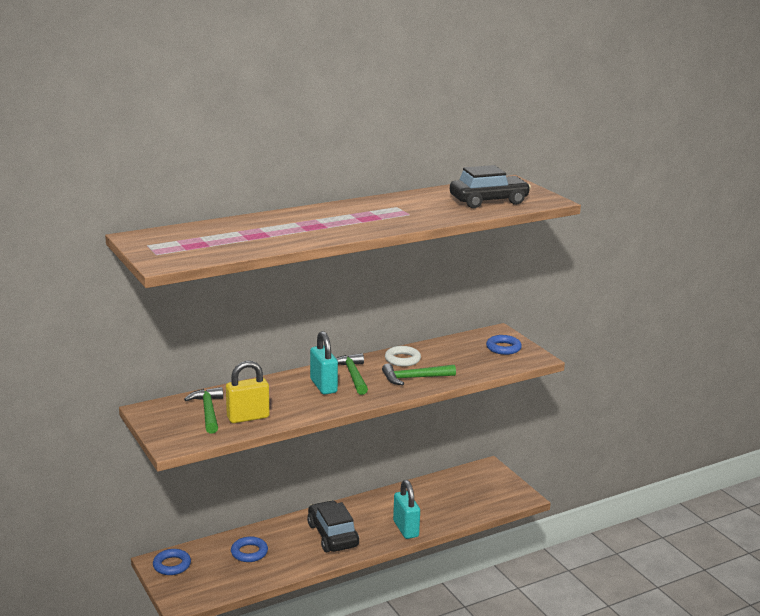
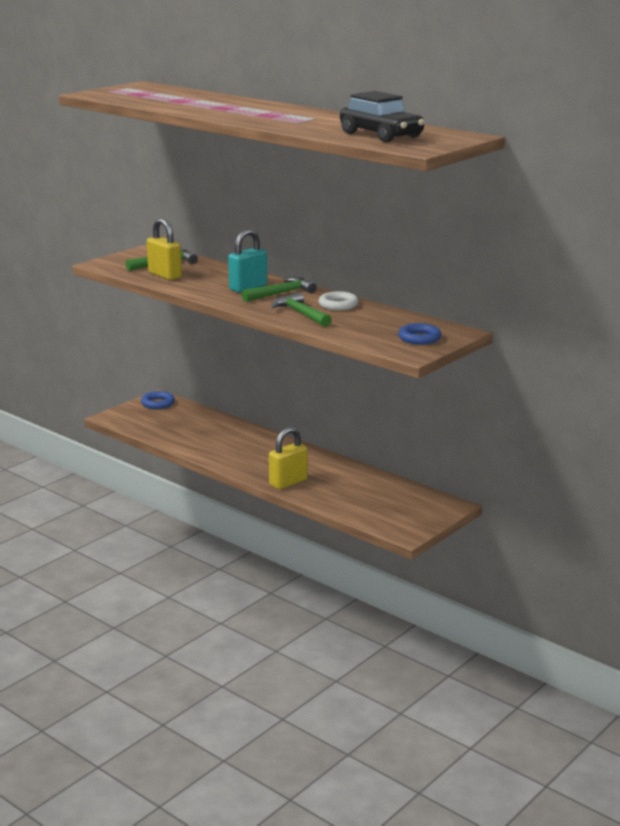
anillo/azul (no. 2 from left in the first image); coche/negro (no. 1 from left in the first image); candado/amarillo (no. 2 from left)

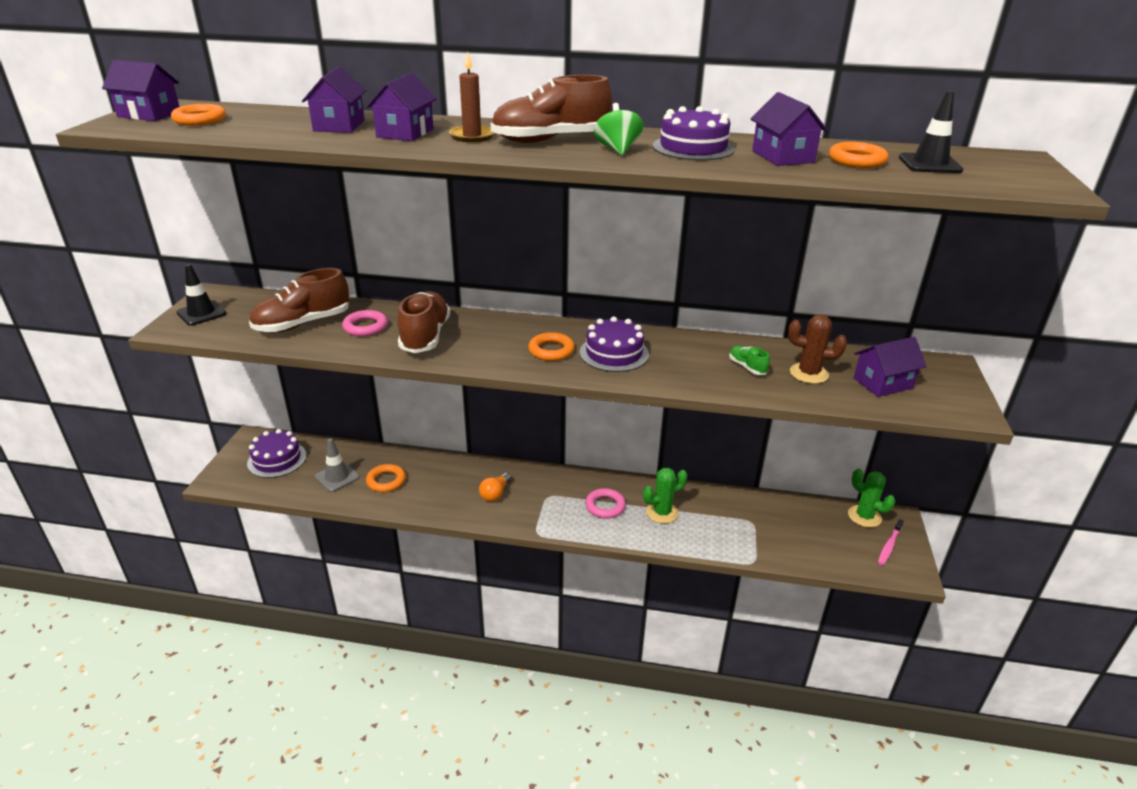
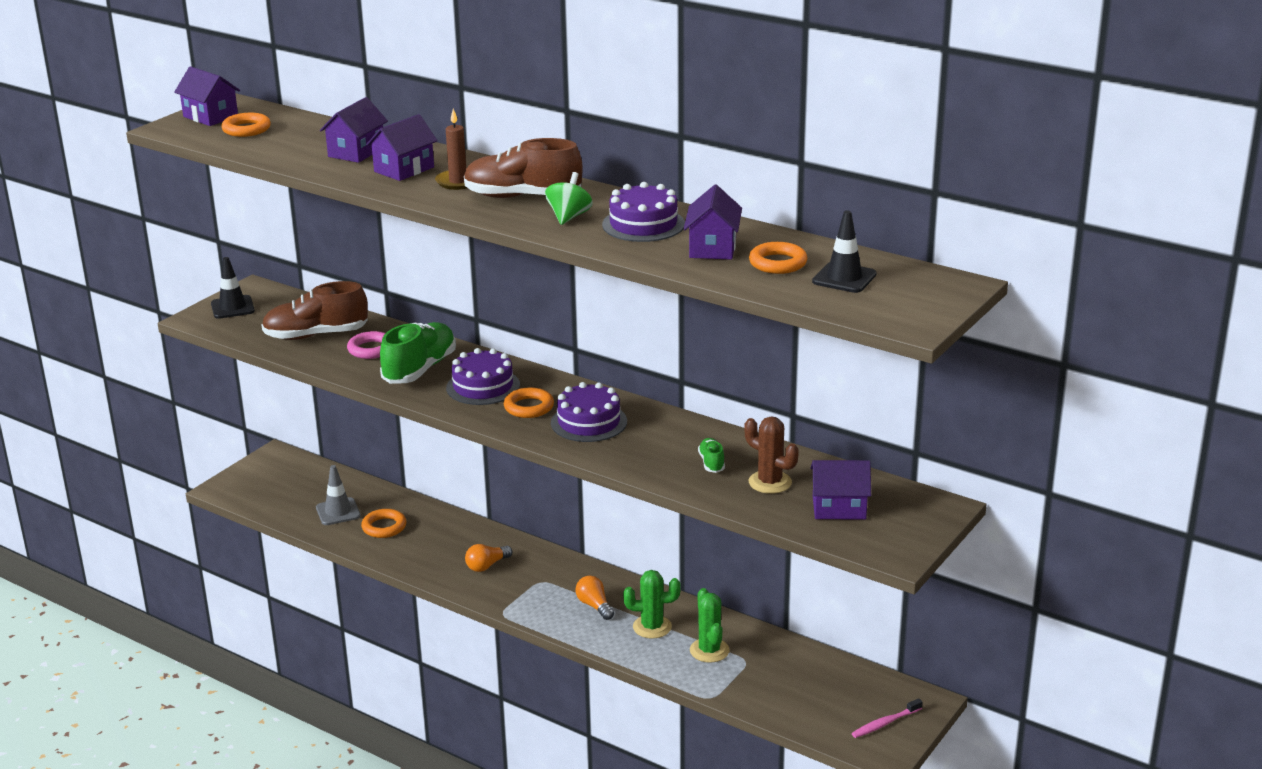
tarta/morado (no. 1 from left); zapato/verde (no. 1 from left); bombilla/naranja (no. 2 from left); cactus/verde (no. 2 from left)

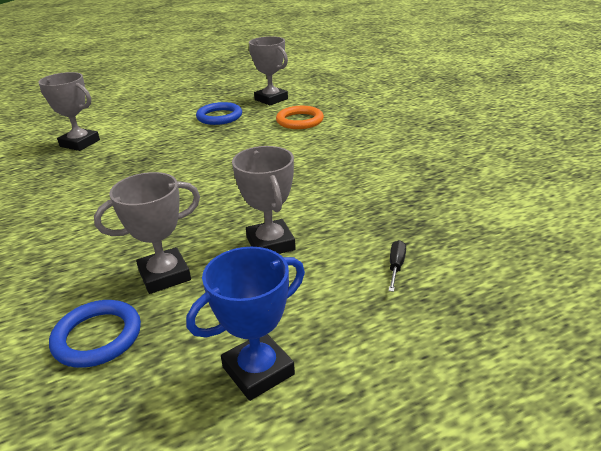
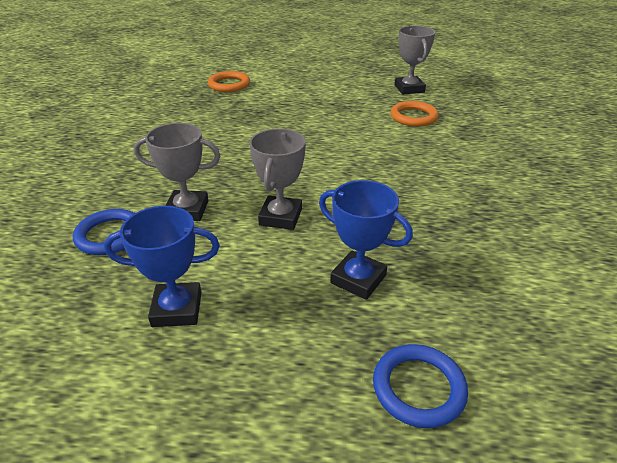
anillo/naranja (no. 1 from left); anillo/azul (no. 2 from left); trofeo/azul (no. 2 from left)

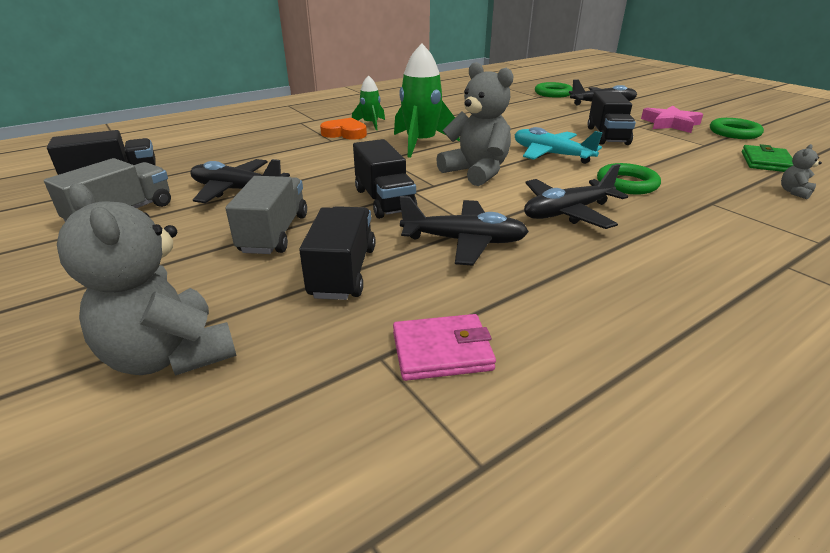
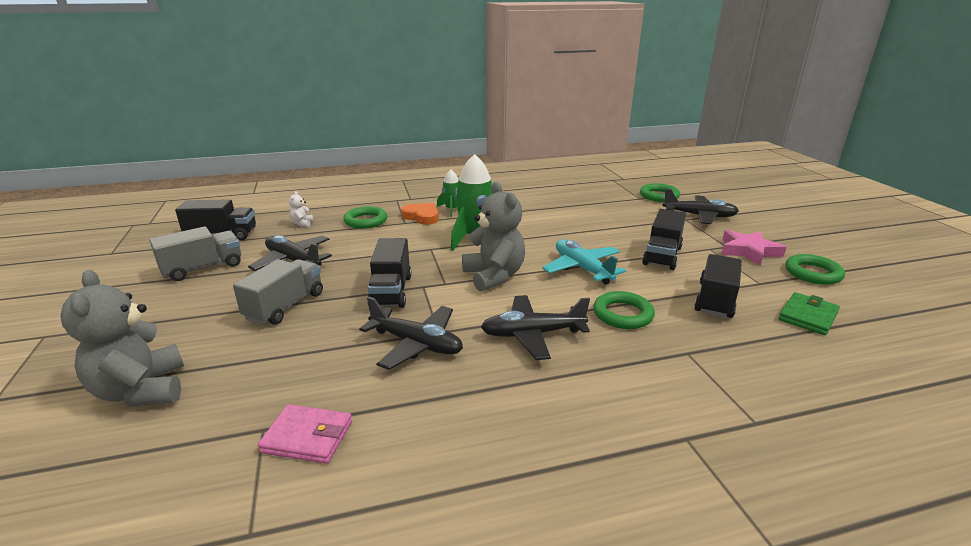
camión/negro (no. 4 from left); osito/gris (no. 3 from left in the first image); osito/blanco; anillo/verde (no. 1 from left)

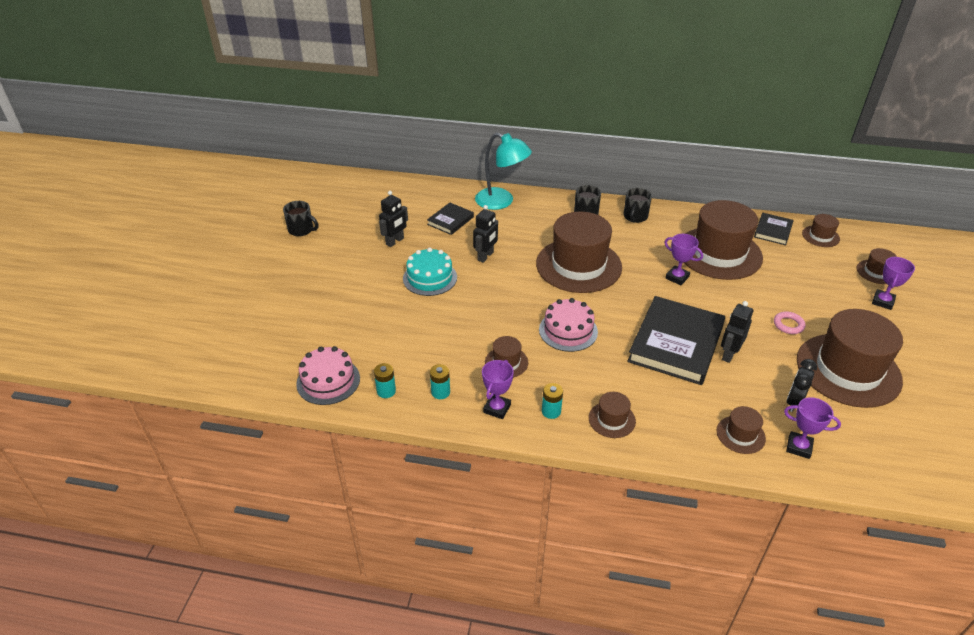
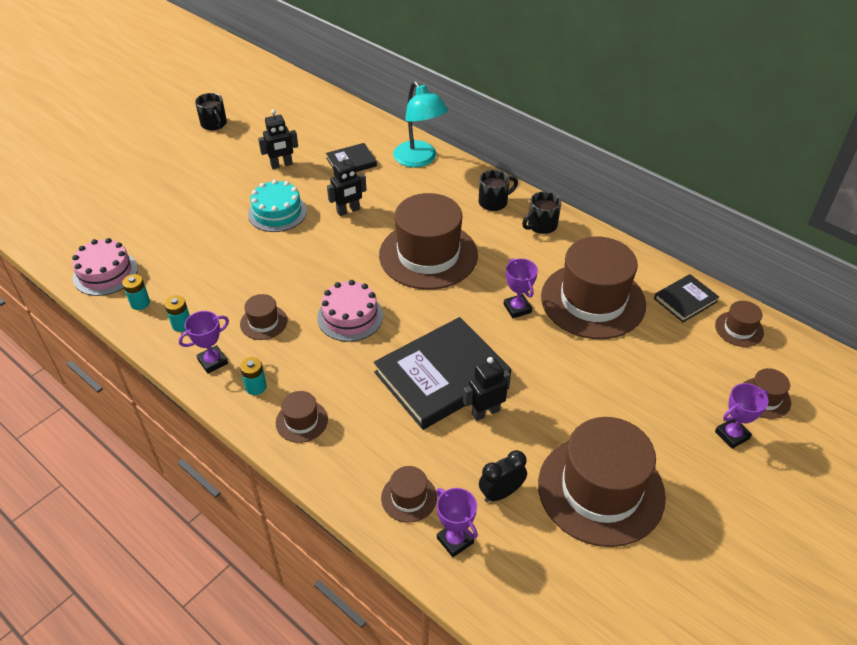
anillo/rosa

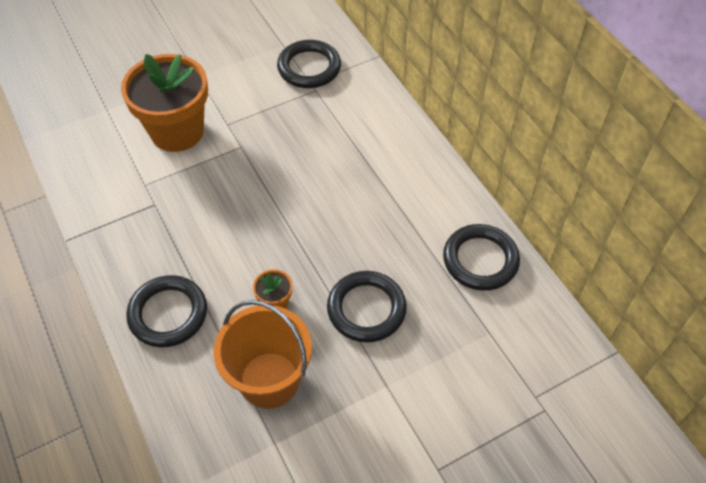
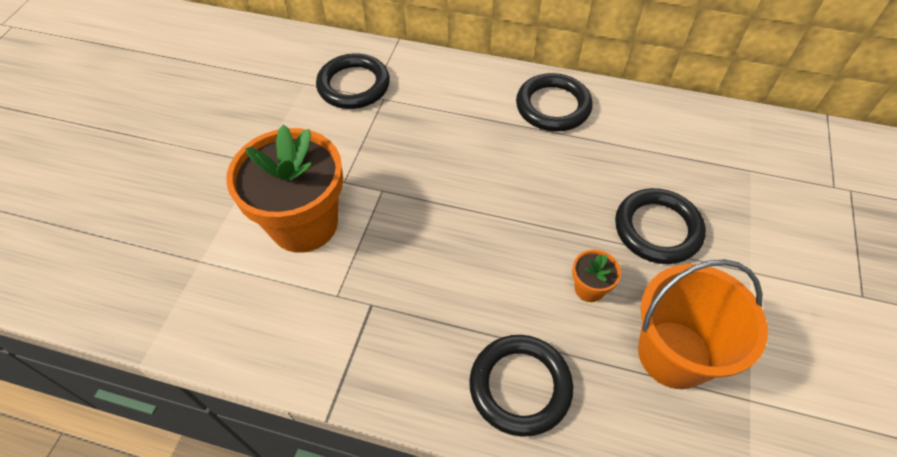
anillo/negro (no. 3 from left)

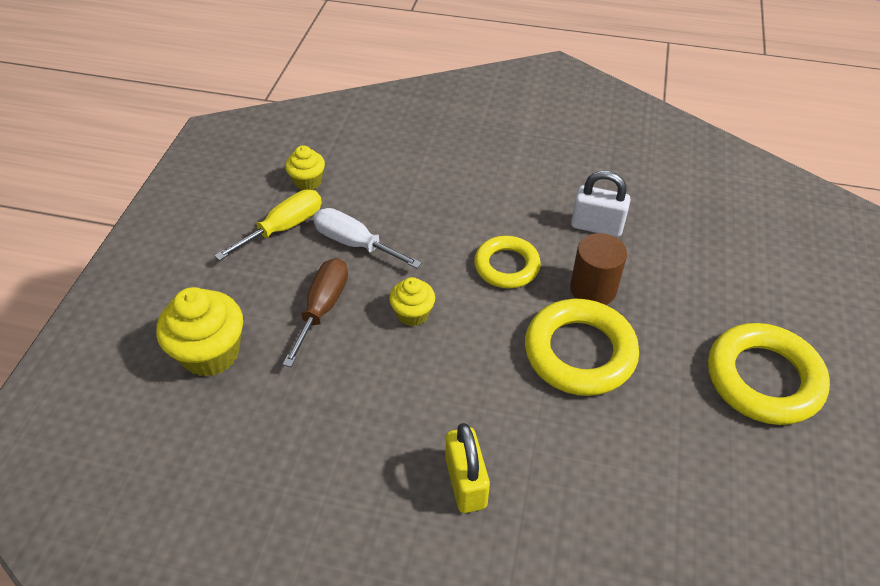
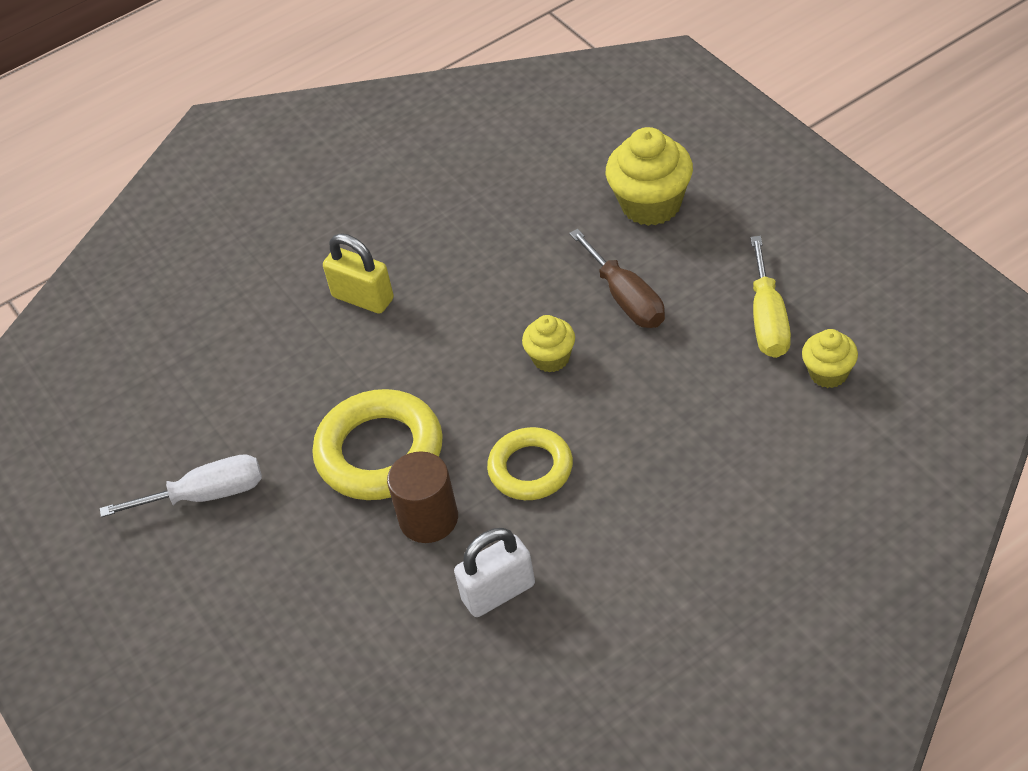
destornillador/blanco; anillo/amarillo (no. 3 from left in the first image)

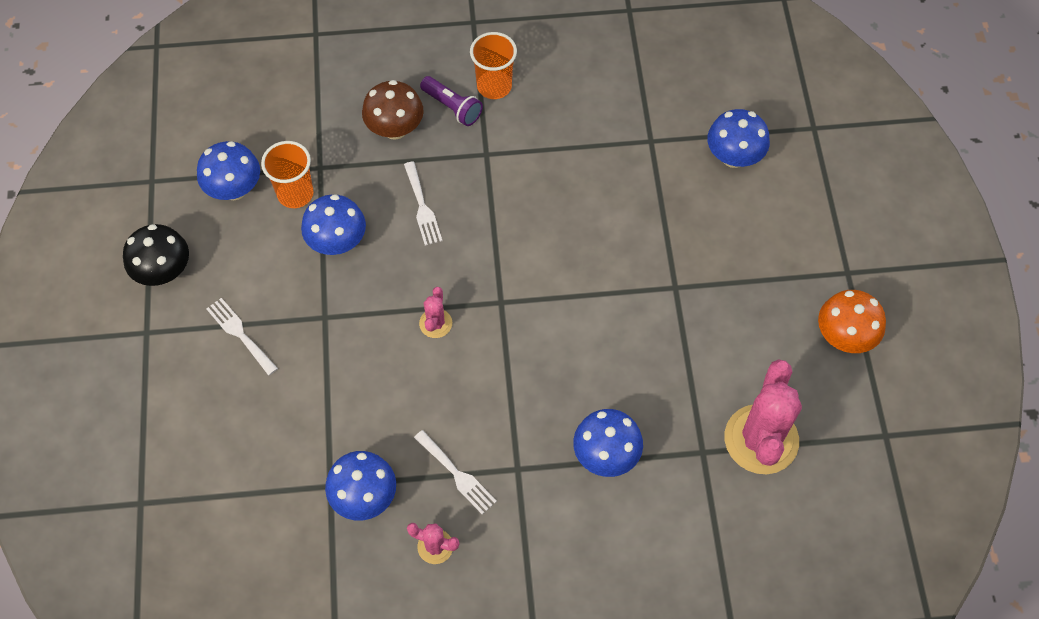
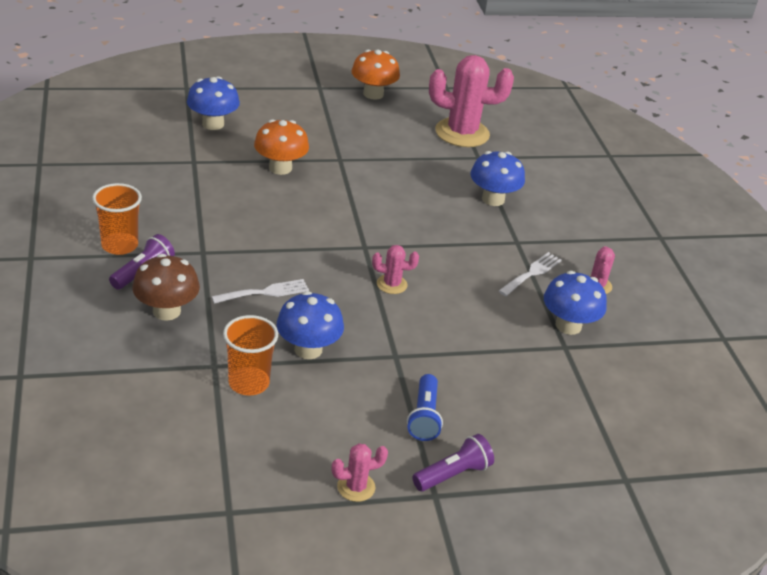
cactus/rosa (no. 1 from left); seta/azul (no. 1 from left in the first image); lámpara de mano/azul; seta/naranja (no. 1 from left); lámpara de mano/morado (no. 2 from left)

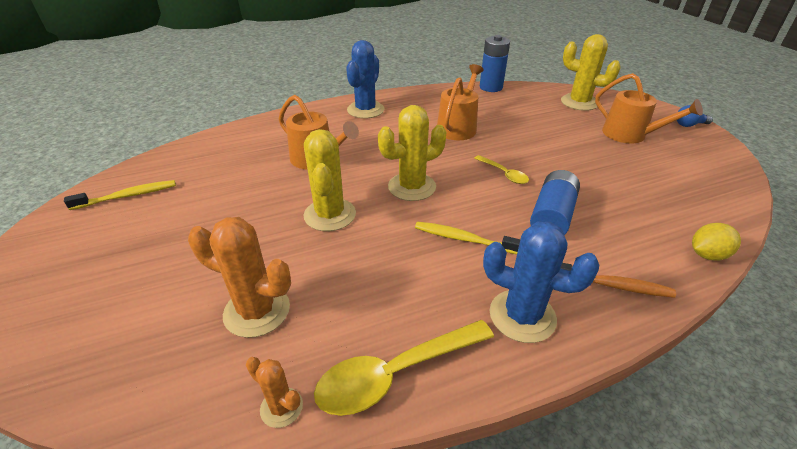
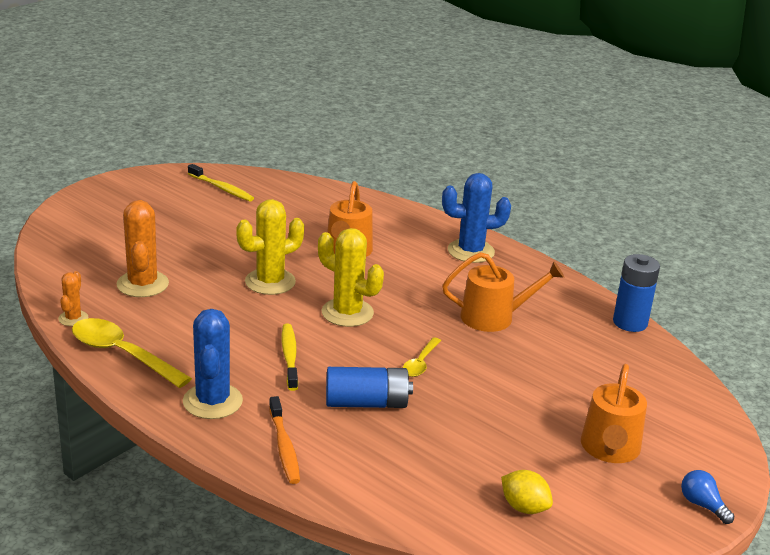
cactus/amarillo (no. 3 from left in the first image); limón/amarillo

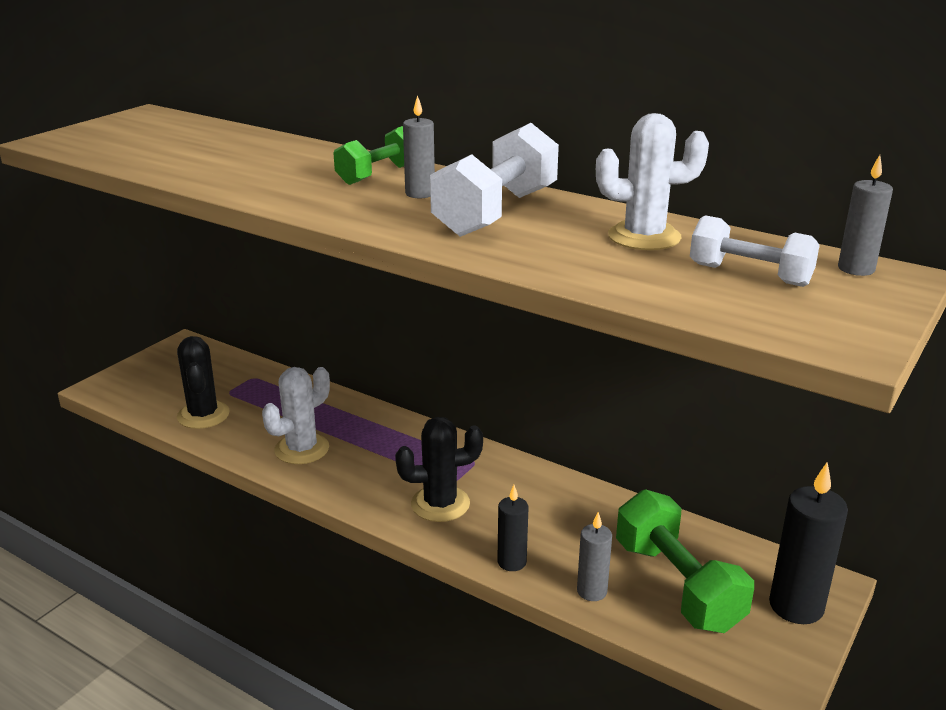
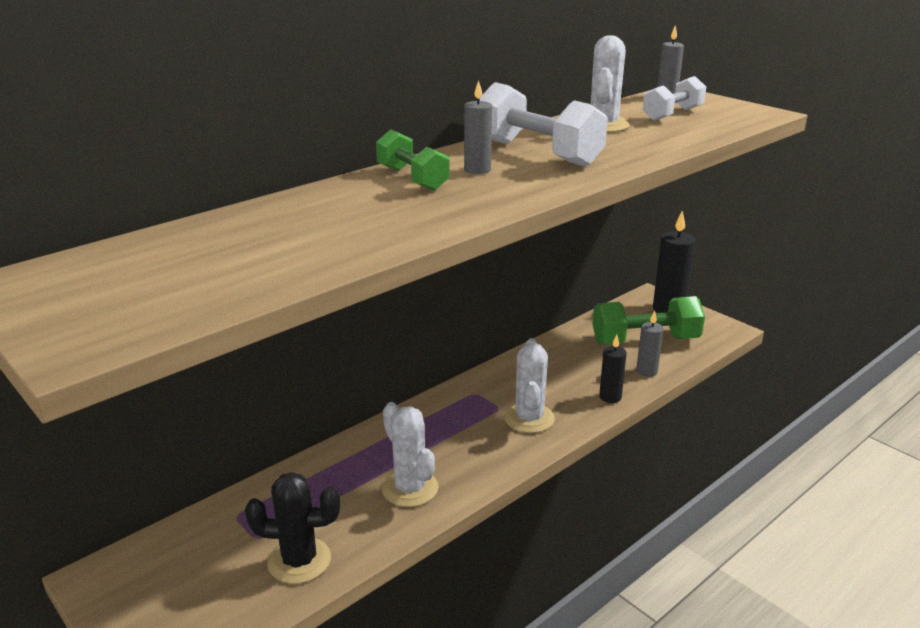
cactus/blanco (no. 2 from left)

